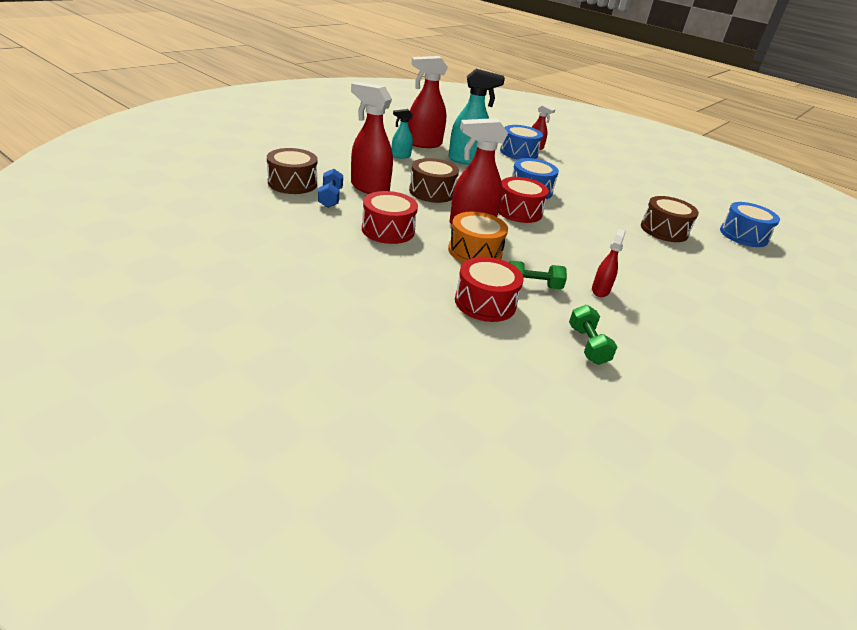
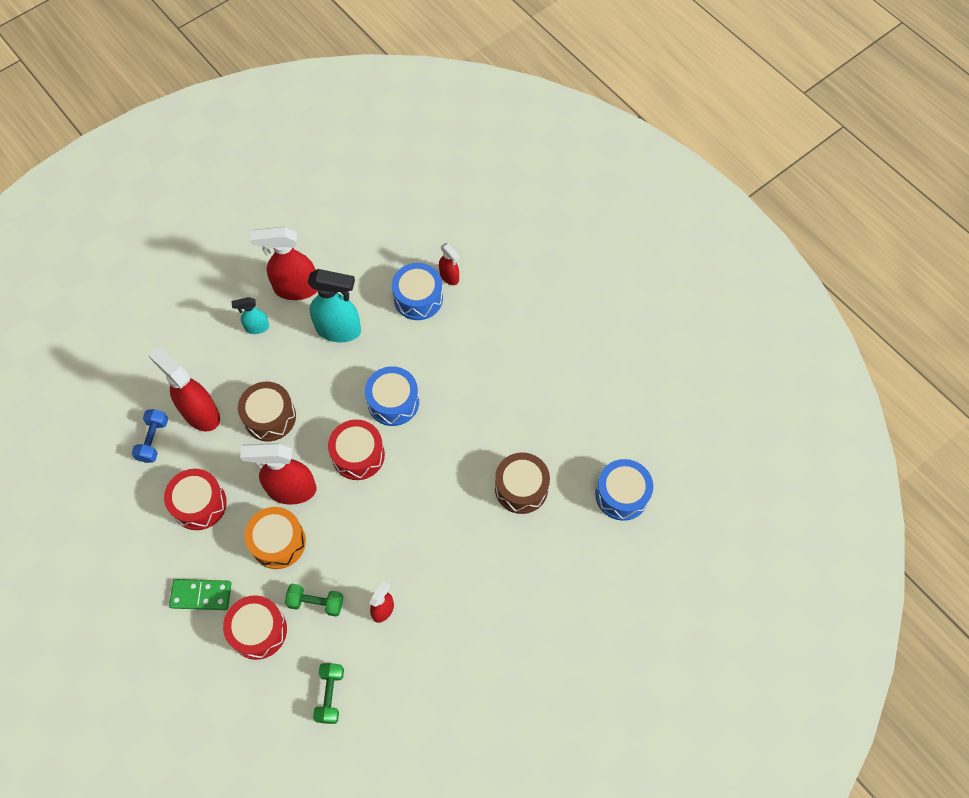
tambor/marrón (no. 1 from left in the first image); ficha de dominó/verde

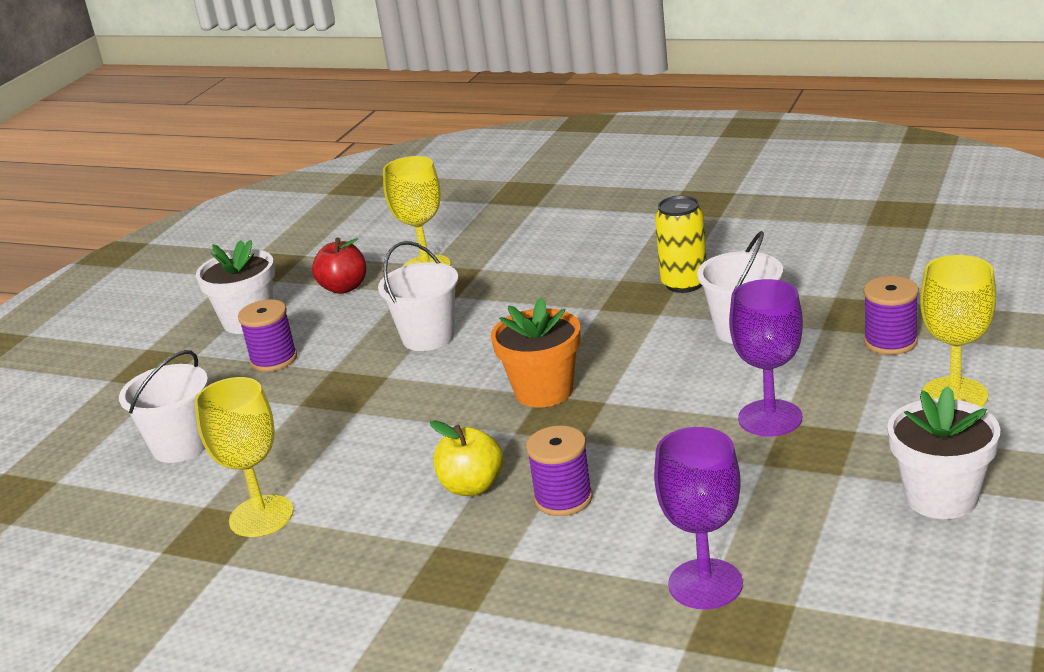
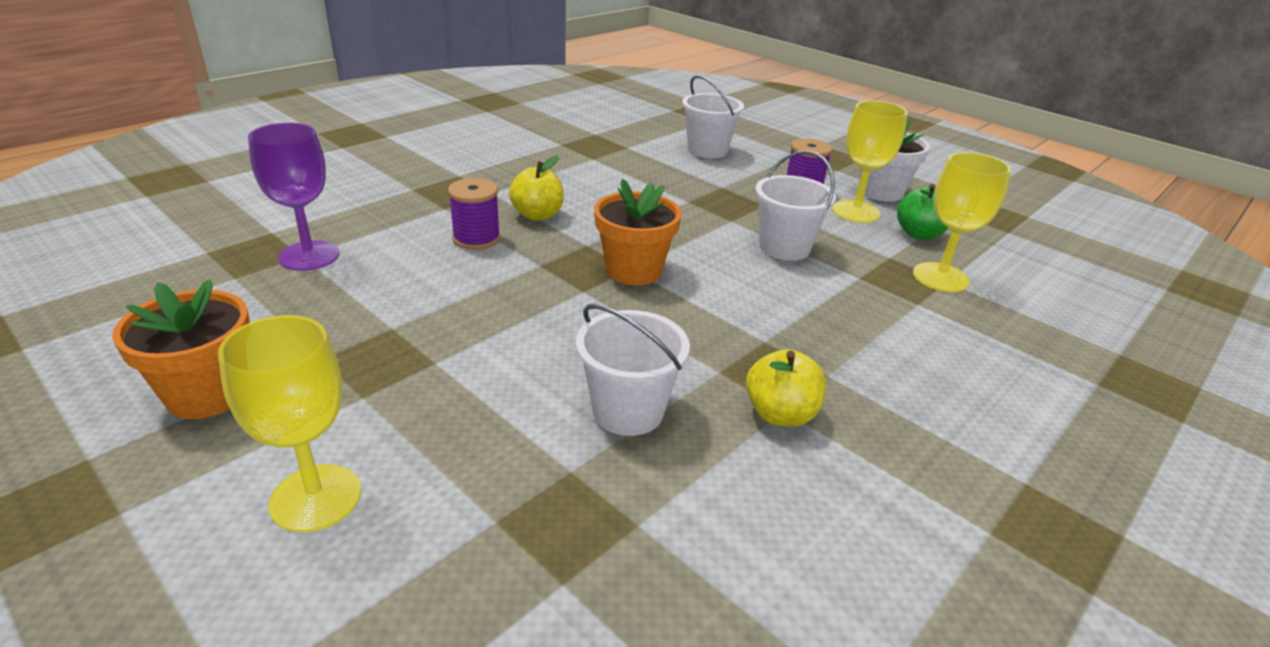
copa/amarillo (no. 2 from left); manzana/verde; manzana/amarillo (no. 2 from left); copa/morado (no. 2 from left in the first image); carrete/morado (no. 3 from left in the first image); maceta/naranja (no. 1 from left)

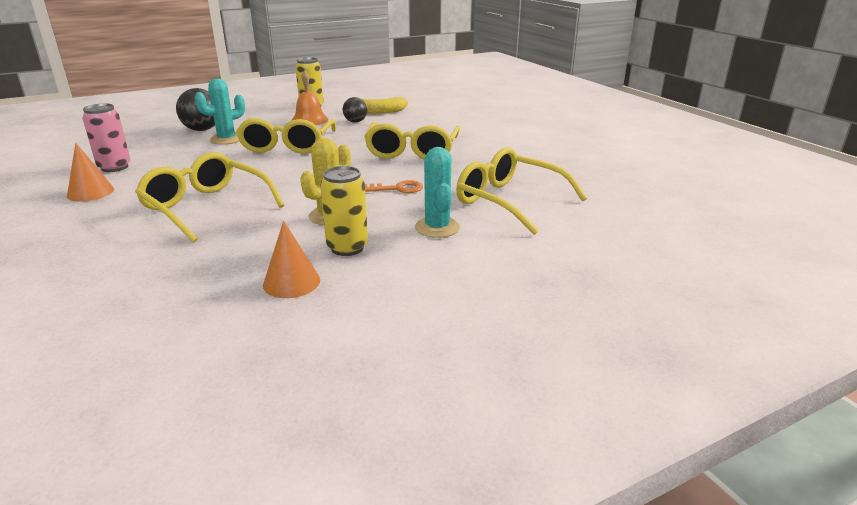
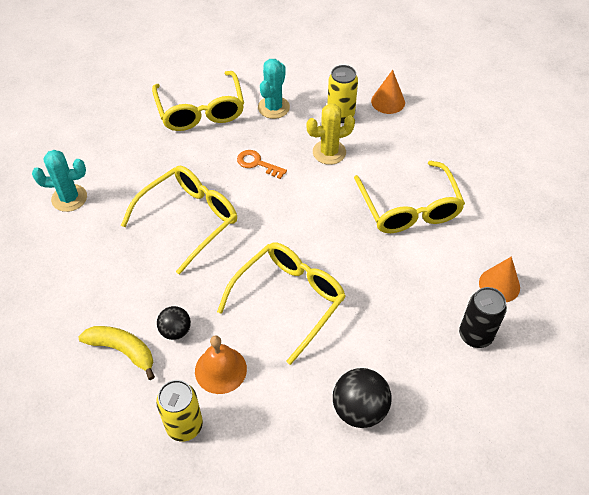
lata/negro; cactus/turquesa (no. 1 from left)

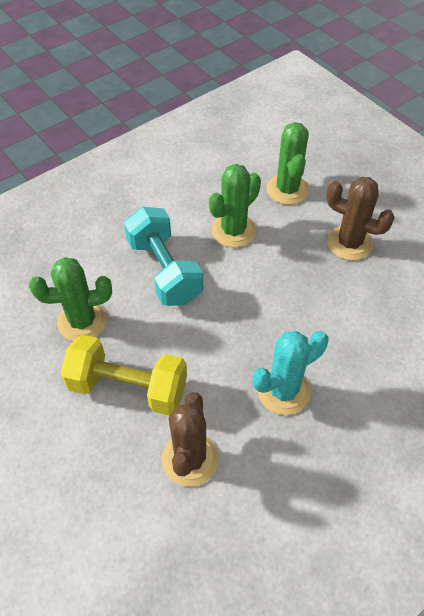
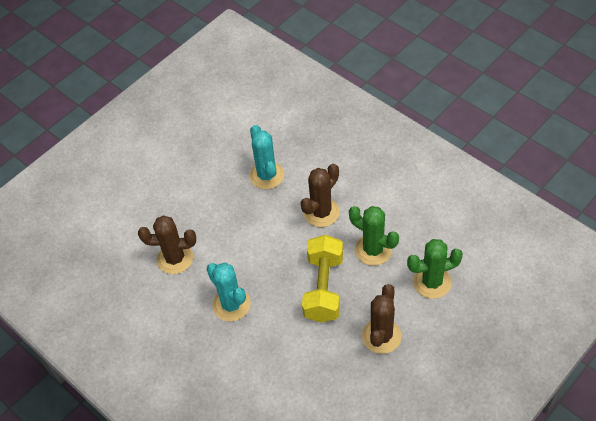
cactus/turquesa (no. 2 from left); mancuerna/amarillo; cactus/marrón (no. 2 from left)

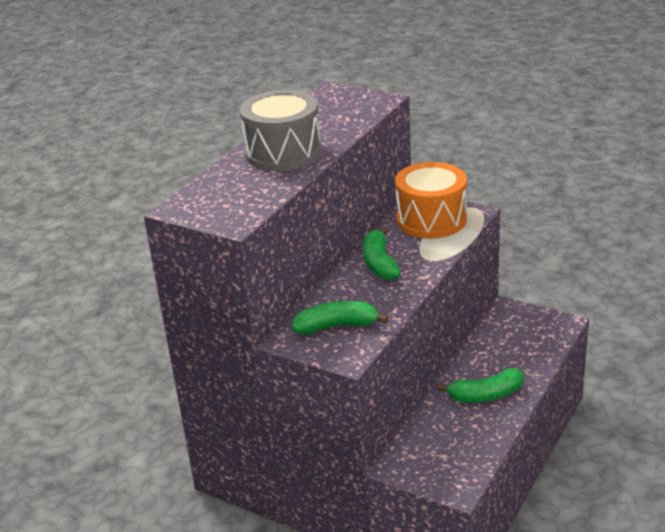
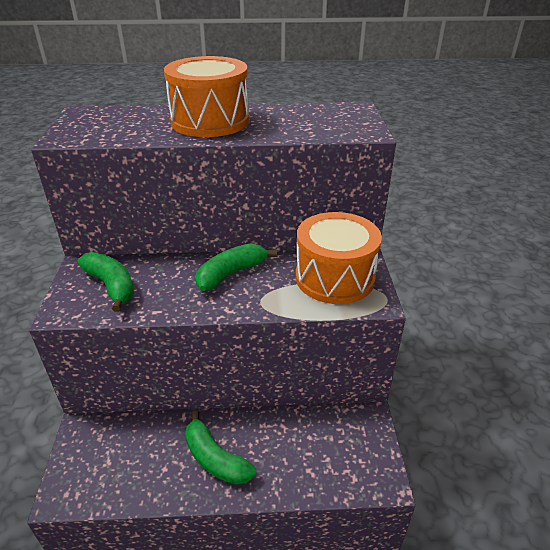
tambor/naranja (no. 1 from left)

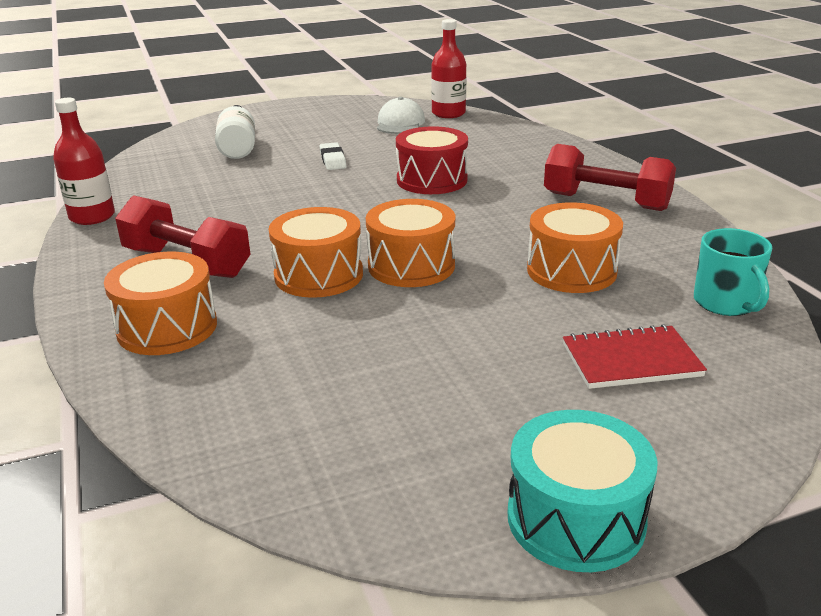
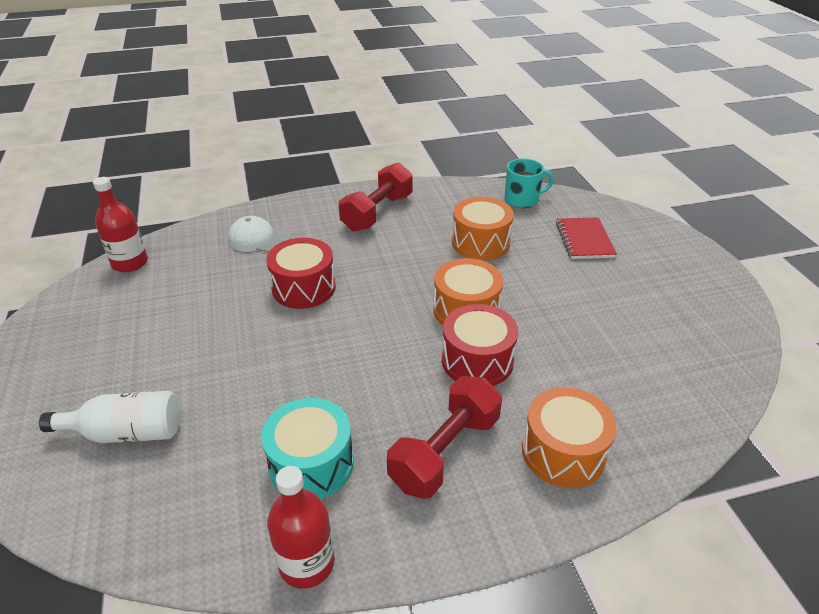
tambor/rojo (no. 2 from left); goma de borrar/blanco; gorra/blanco; tambor/turquesa

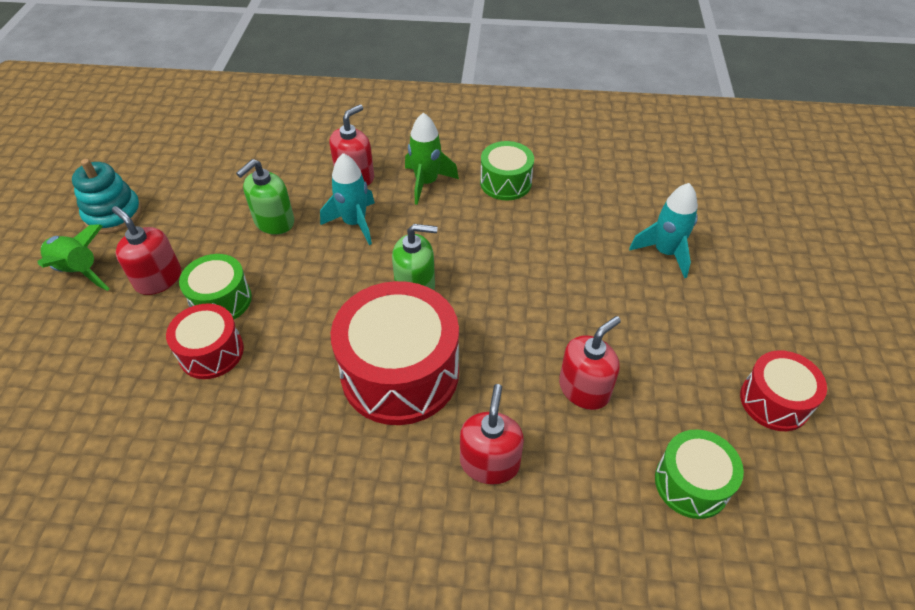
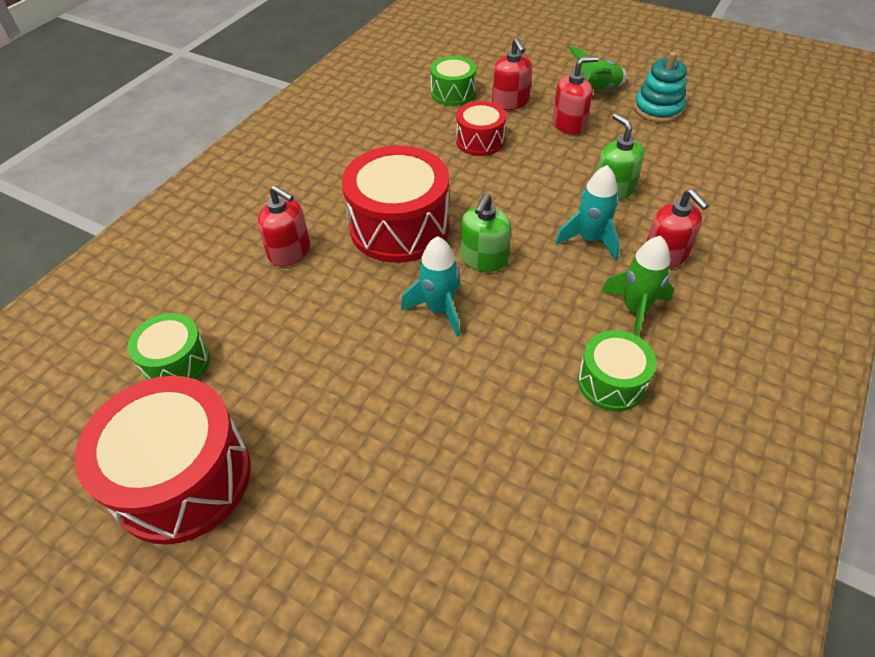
tambor/verde (no. 2 from left); dispensador de jabón/rojo (no. 2 from left); cohete/turquesa (no. 1 from left); tambor/rojo (no. 1 from left)

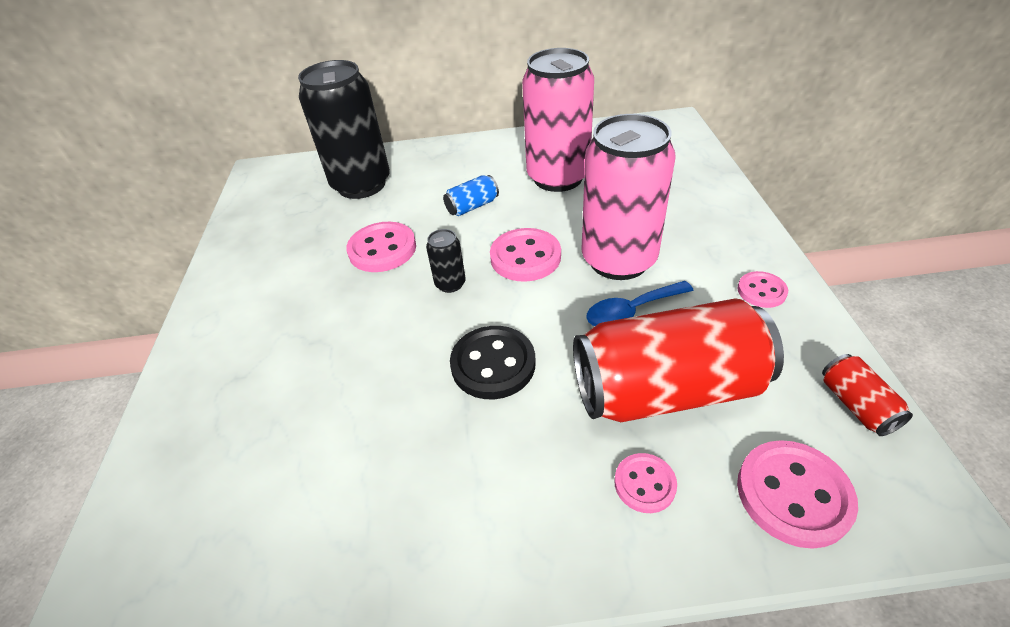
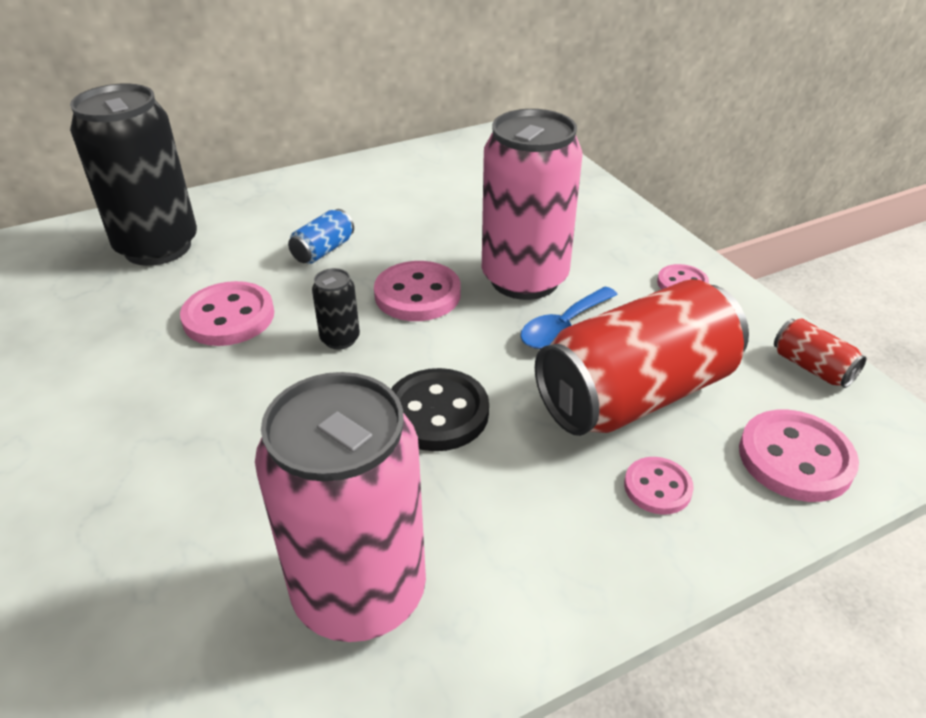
lata/rosa (no. 1 from left)

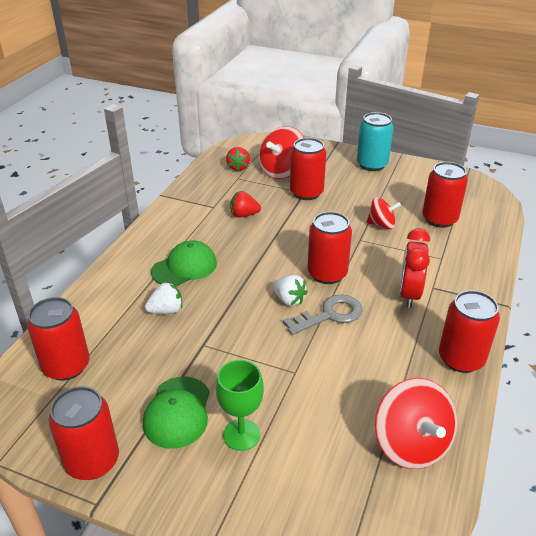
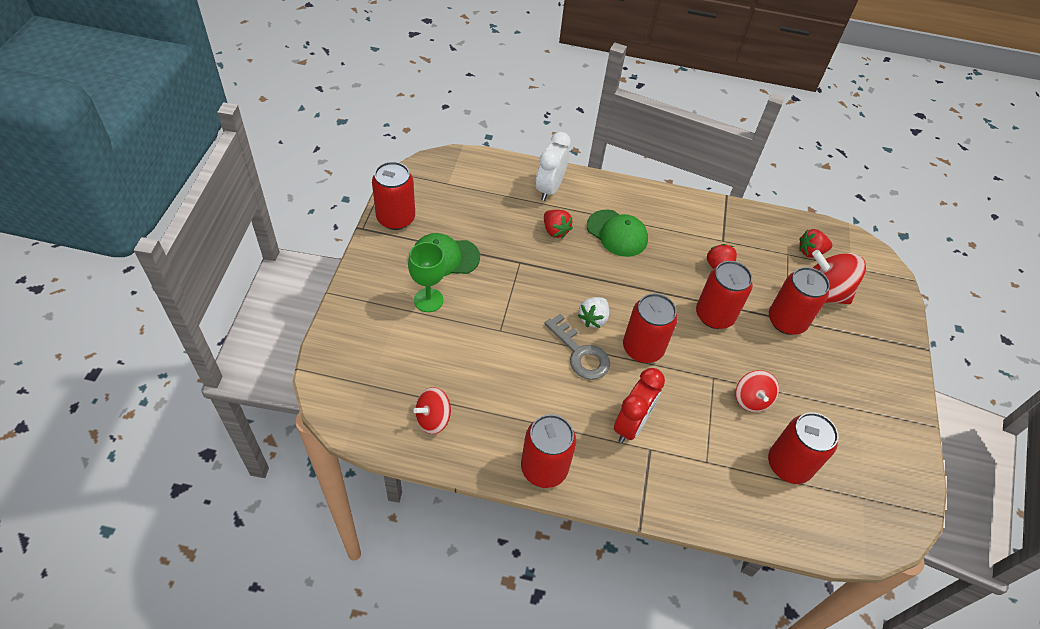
lata/rojo (no. 4 from left); fresa/rojo (no. 1 from left); lata/turquesa; peonza/rojo (no. 1 from left); despertador/rojo; despertador/blanco

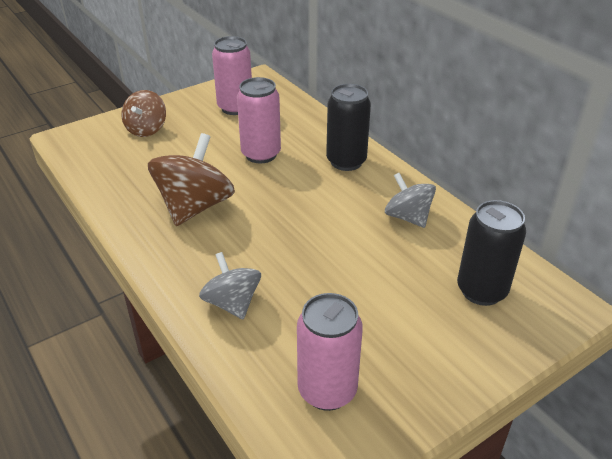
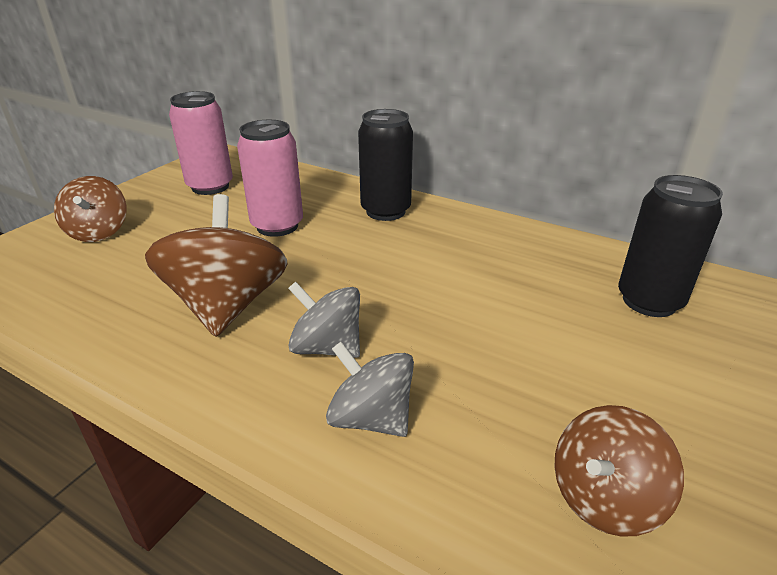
peonza/marrón (no. 3 from left); peonza/gris (no. 1 from left)

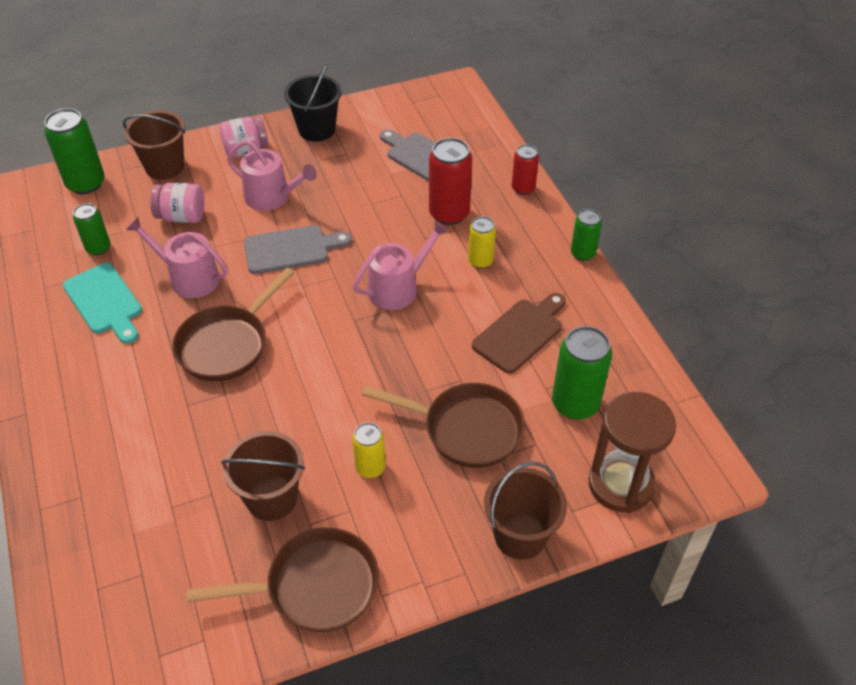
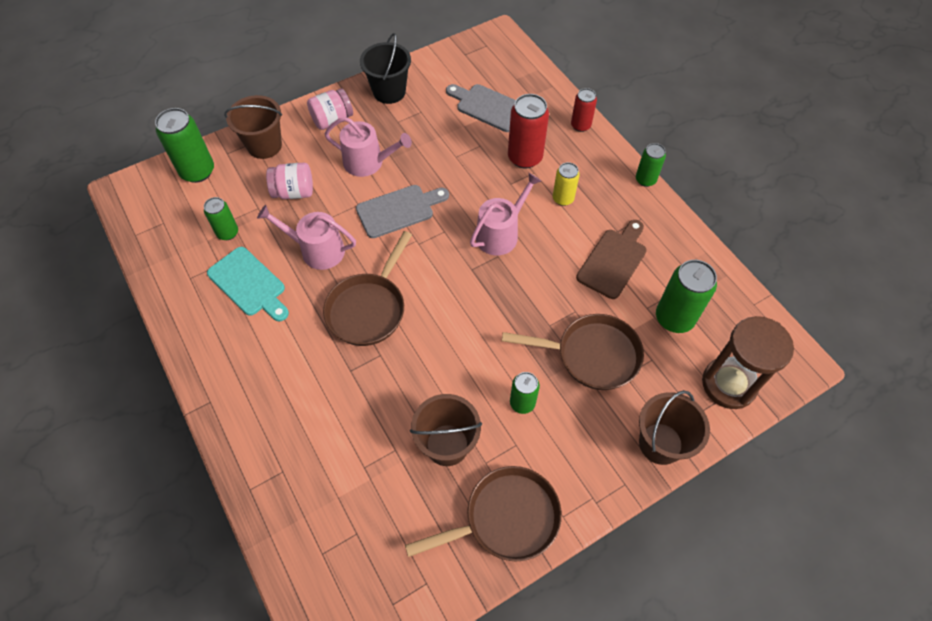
lata/verde (no. 3 from left)

